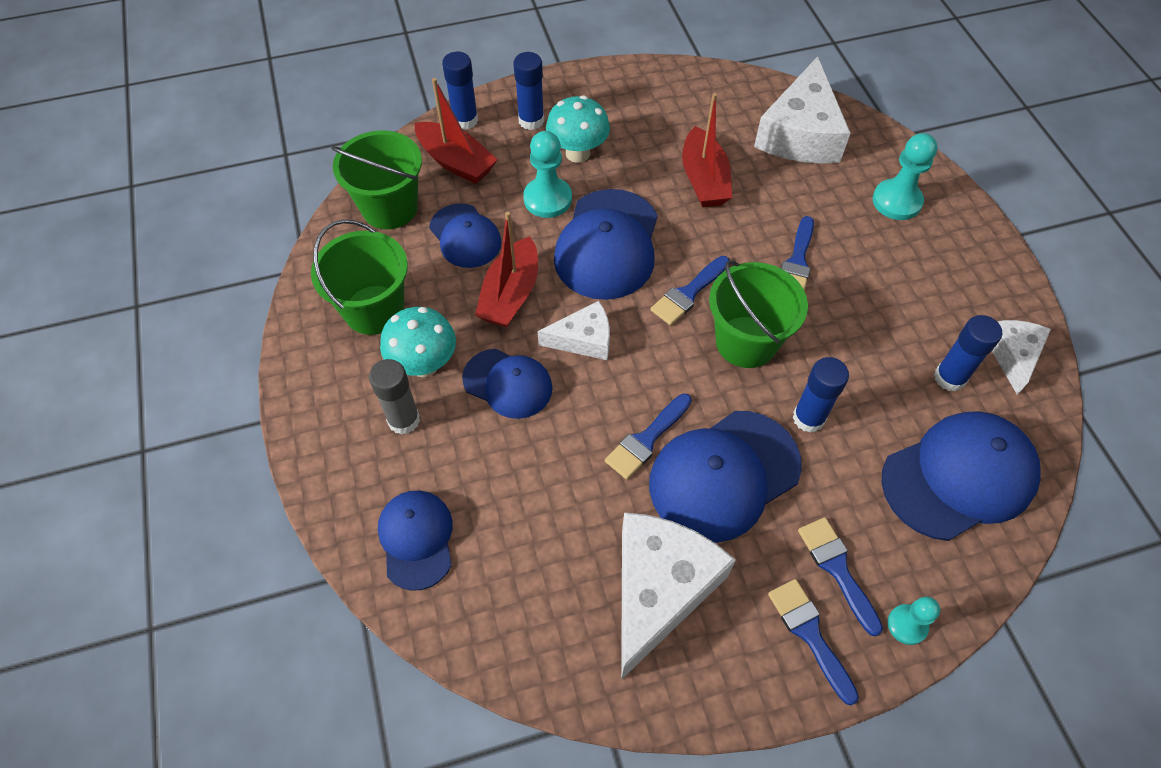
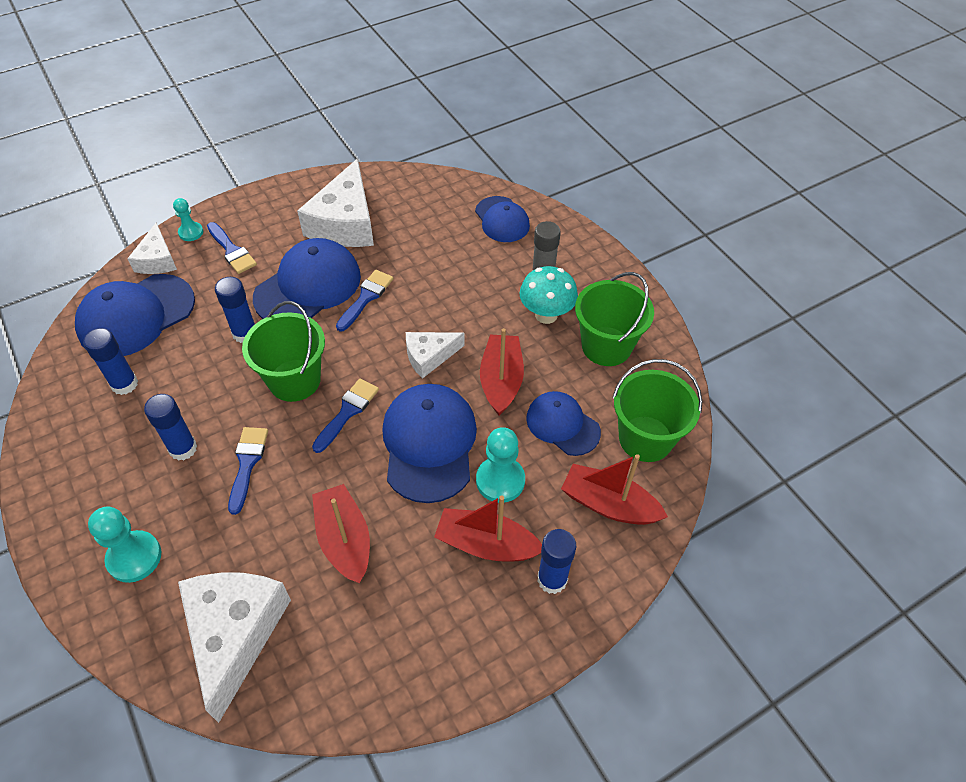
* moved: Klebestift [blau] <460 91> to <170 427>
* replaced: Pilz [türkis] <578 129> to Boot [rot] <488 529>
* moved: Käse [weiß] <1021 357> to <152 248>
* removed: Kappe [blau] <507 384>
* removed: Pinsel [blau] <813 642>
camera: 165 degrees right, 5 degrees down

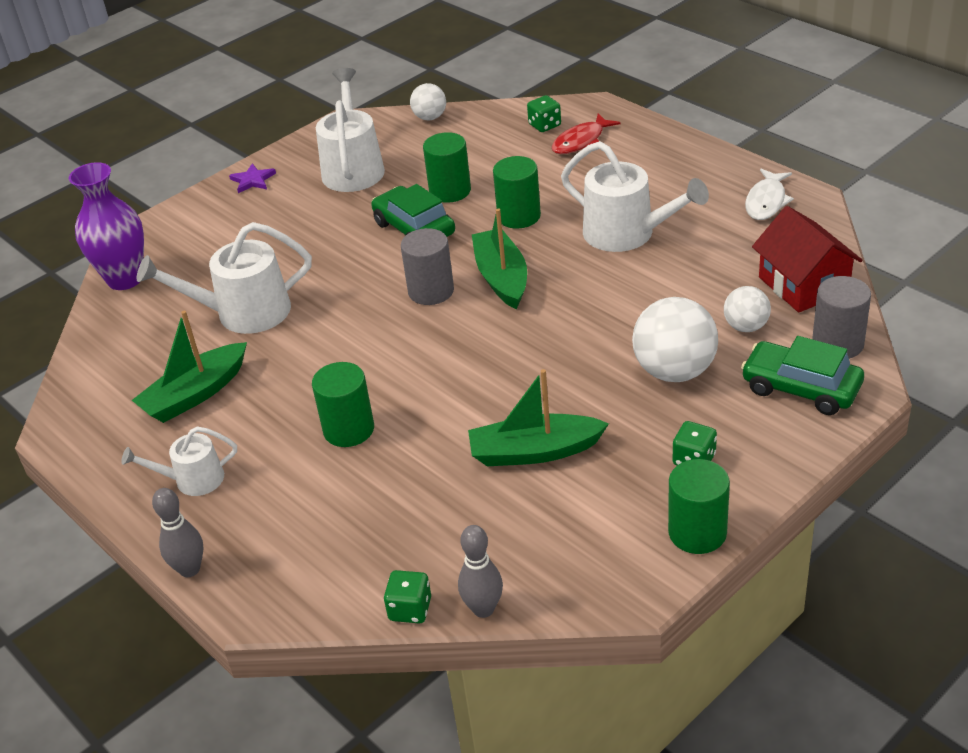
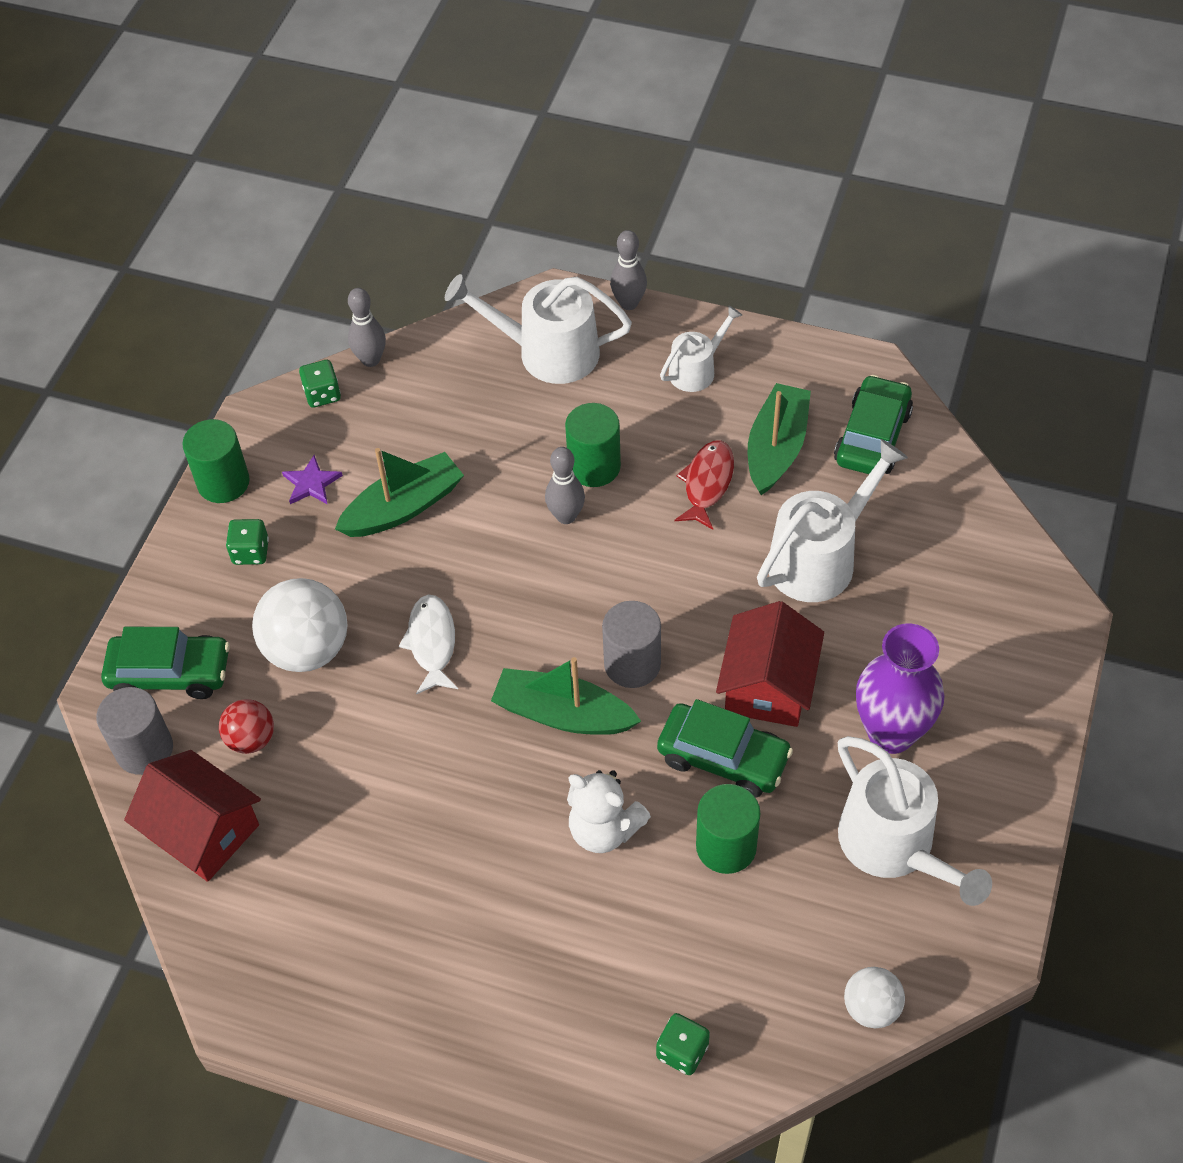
* moved: Fisch [rot] <586 133> to <704 485>
* moved: Gießkanne [weiß] <635 196> to <538 329>
* replaced: Vollzylinder [grün] <517 192> to Teddybär [weiß] <609 811>
* moved: Vase [lila] <106 226> to <900 688>
* moved: Stern [lila] <252 178> to <312 479>
* moved: Fisch [weiß] <769 194> to <428 644>
* turned: Boot [grün] <499 259> = <566 696> 150 degrees clockwise
* recoloured: Ball [weiß] <747 309> to Ball [rot] <246 726>
* moved: Spielwürfel [grün] <407 596> to <320 384>
* added: Auto [grün] <873 424>
* added: Bowlingkegel [grau] <565 485>
* added: Haus [rot] <770 664>
camera: 150 degrees right, 15 degrees up

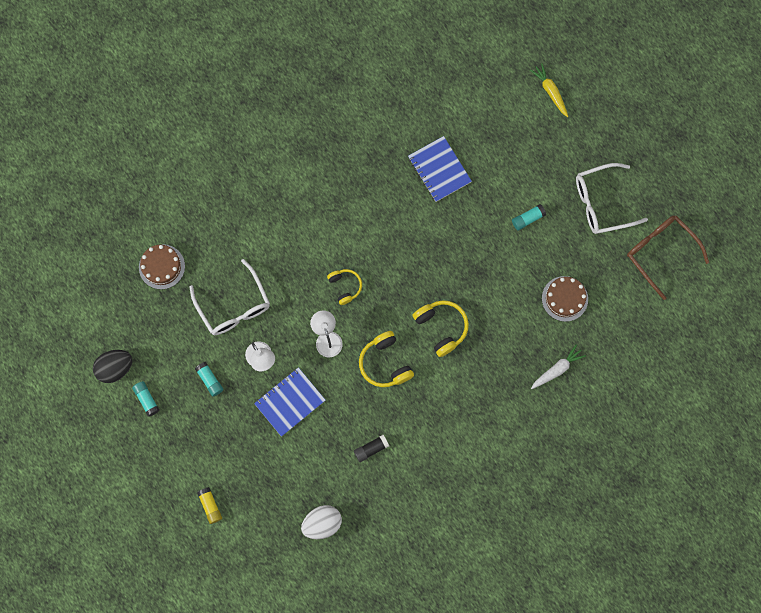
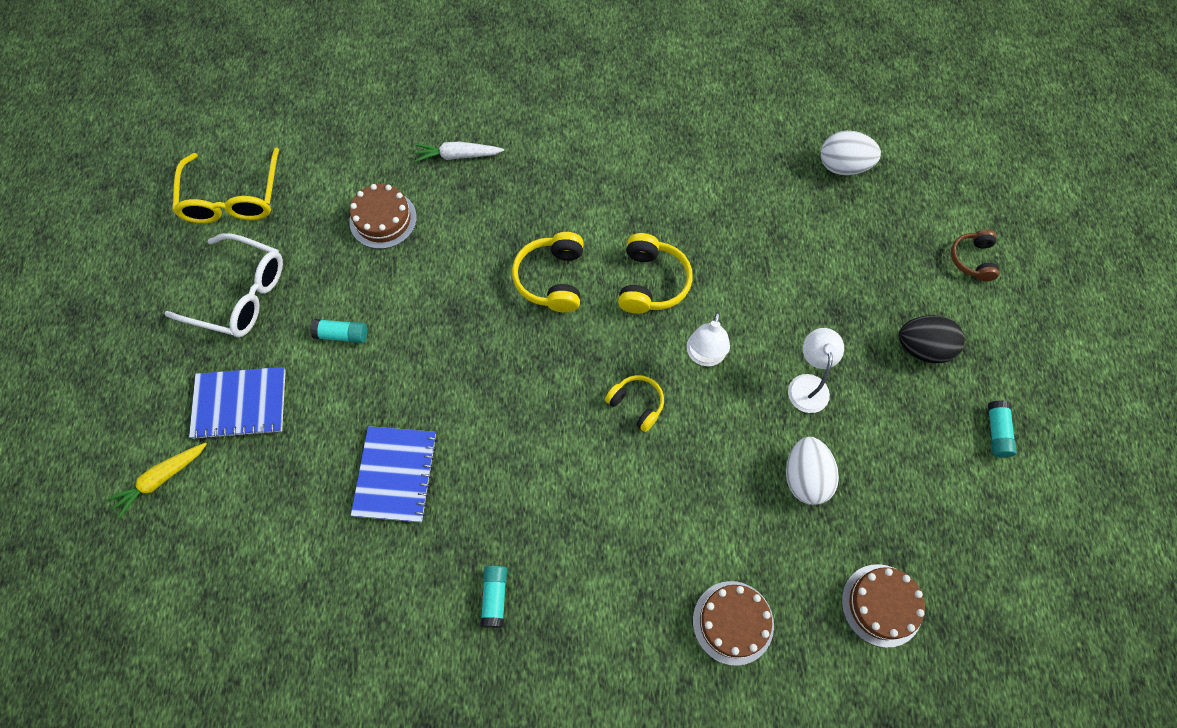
* turned: Karotte [gelb] <549 90> = <157 480> 45 degrees clockwise
* recoloured: Brille [braun] <668 258> to Brille [gelb] <225 185>
* replaced: Brille [weiß] <229 297> to Ei [weiß] <812 471>
* turned: Kopfhörer [gelb] <344 287> = <634 403> 120 degrees clockwise
* moved: Ei [schwarz] <112 366> to <932 339>
* moved: Klebestift [türkis] <209 379> to <493 597>
* moved: Notizbuch [blau] <290 402> to <237 403>
* removed: Klebestift [schwarz] <371 448>
* replaced: Klebestift [gelb] <209 505> to Kopfhörer [braun] <975 255>
* added: Kuchen [braun] <733 623>
camera: 145 degrees left, 10 degrees down

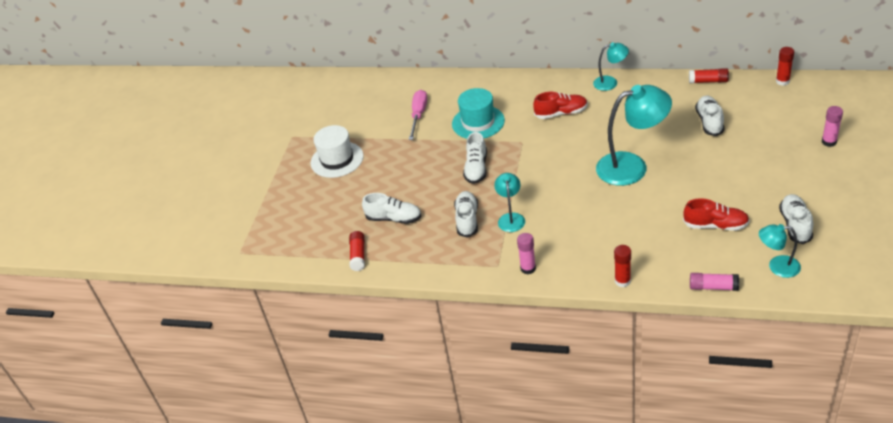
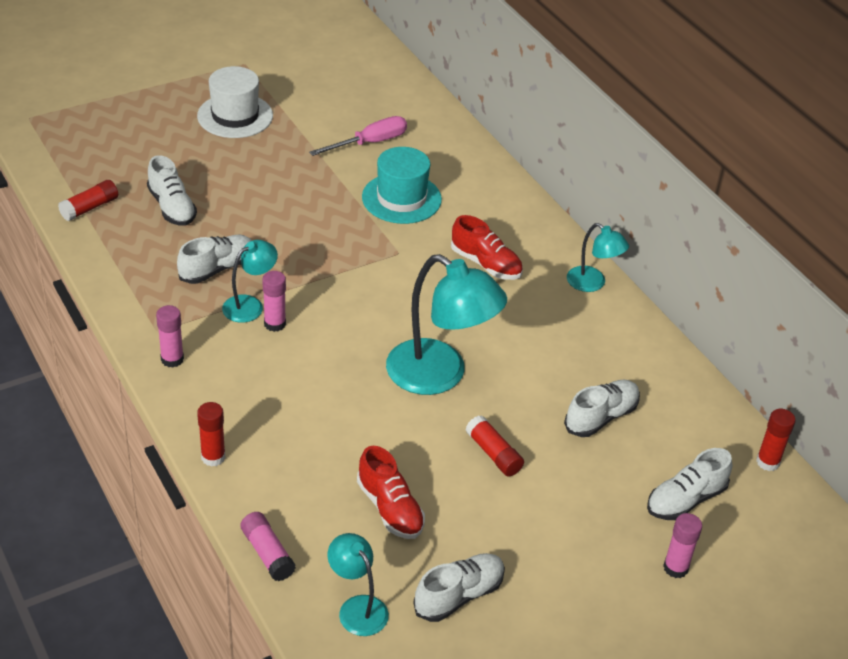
* moved: Klebestift [rot] <709 75> to <495 445>
* moved: Schuh [weiß] <475 158> to <689 484>
* added: Klebestift [rosa] <274 301>
camera: 40 degrees right, 0 degrees up

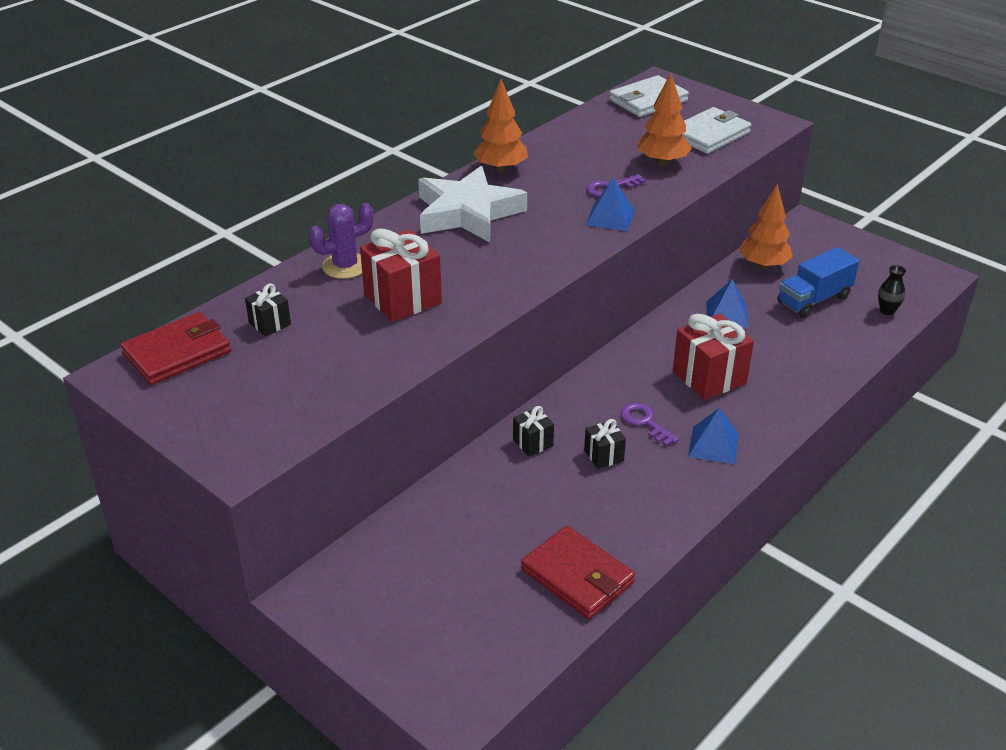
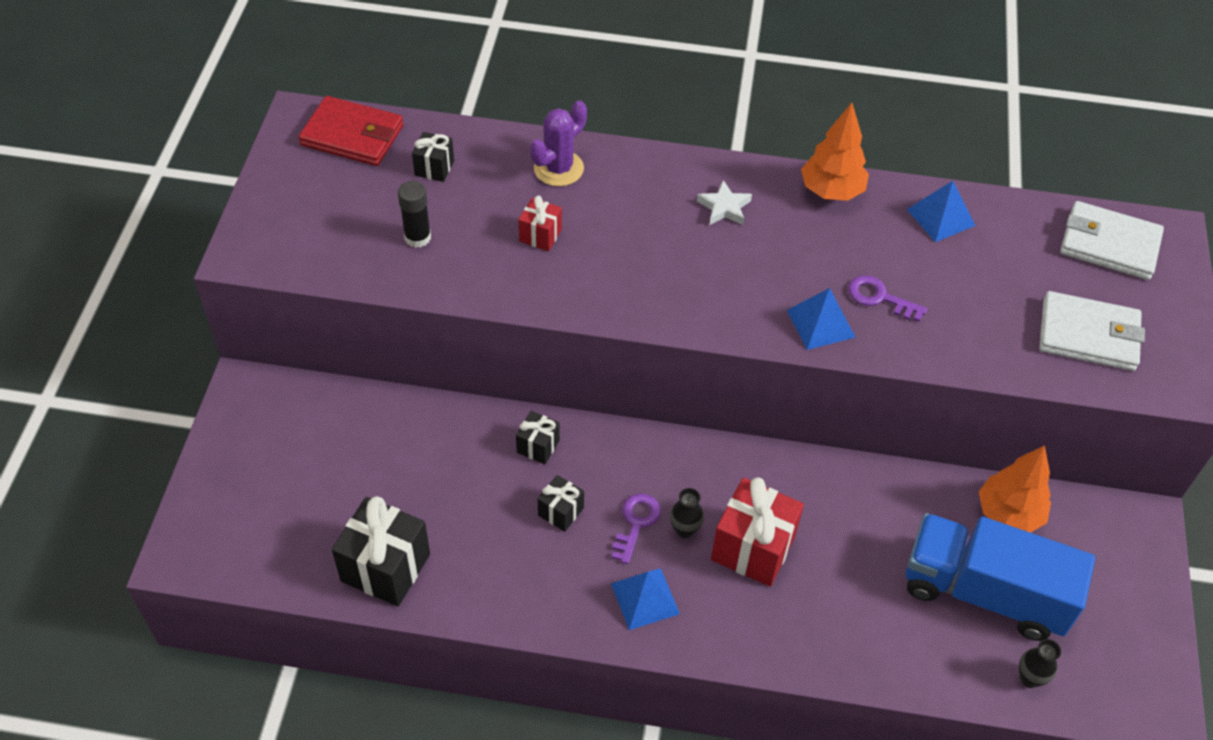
* removed: Baum [orange] <665 119>
* resized: Stern [weiß] <472 204> = <724 202> x0.41
* turned: Kaktus [lila] <341 241> = <558 143> 75 degrees counterclockwise
* resized: Geschenk [rot] <401 275> = <540 223> x0.52
* resized: Lastwagen [blau] <818 282> = <1000 577> x1.52
* moved: Pyramide [blau] <727 303> to <941 211>
* replaced: Geldbörse [rot] <578 572> to Geschenk [schwarz] <381 551>
* added: Klebestift [schwarz] <414 214>
* added: Vase [schwarz] <687 513>
camera: 55 degrees right, 15 degrees up

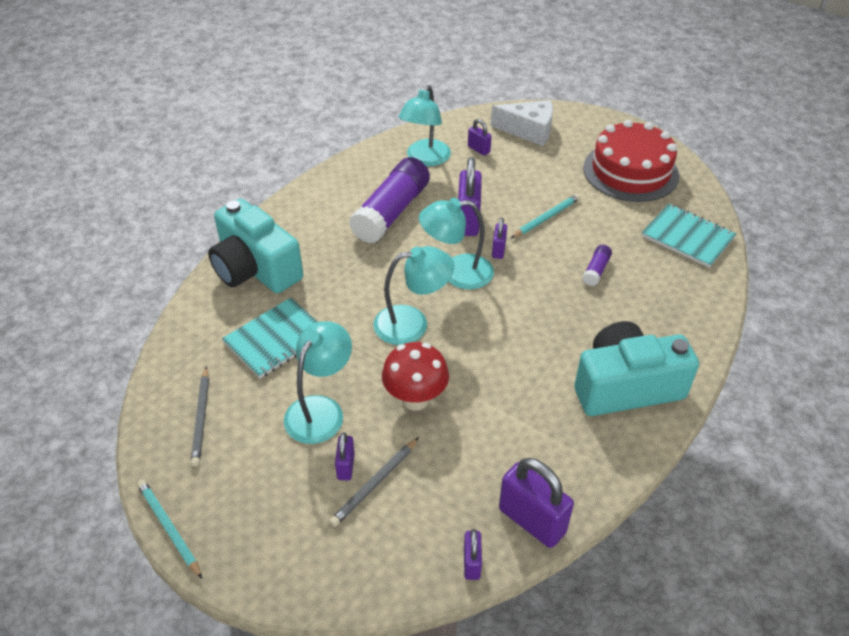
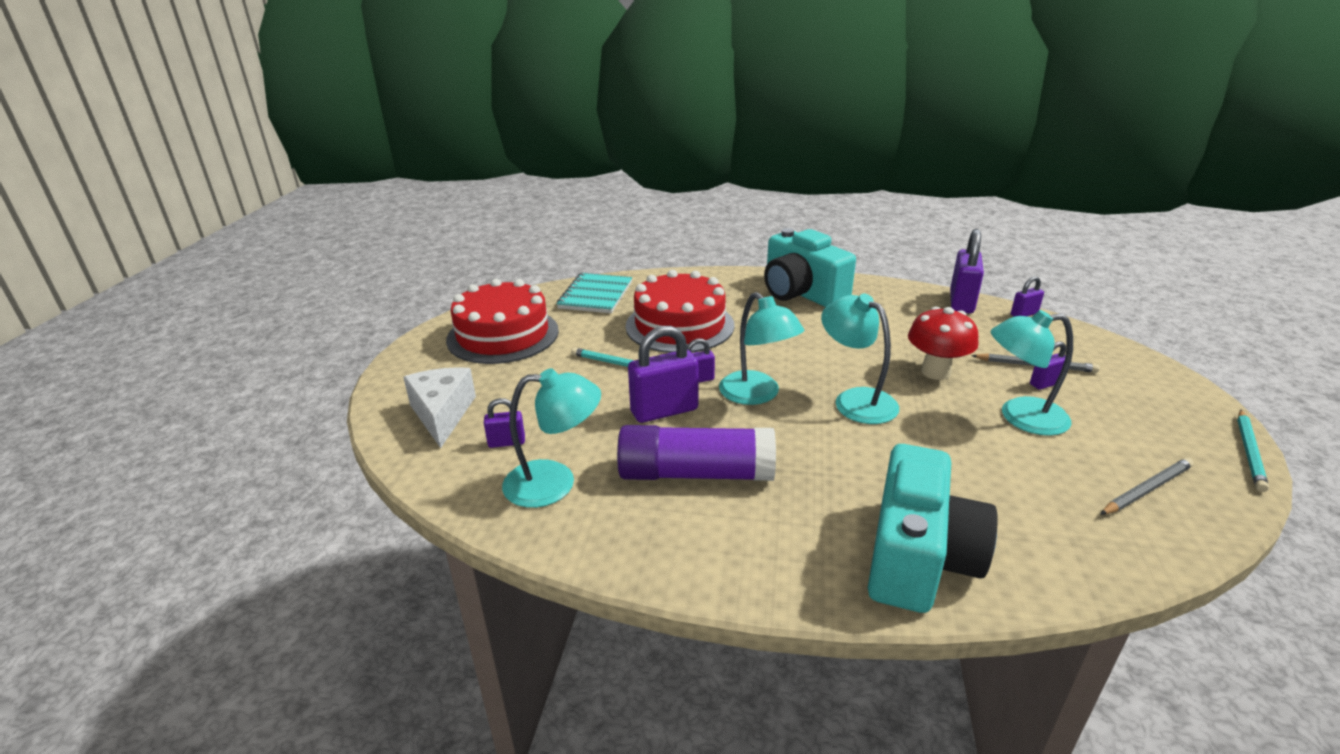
* turned: Vorhängeschloss [lila] <480 137> = <504 423> 60 degrees clockwise
* replaced: Klebestift [lila] <597 265> to Kuchen [rot] <680 311>
* removed: Notizbuch [türkis] <270 338>
camera: 115 degrees left, 15 degrees down

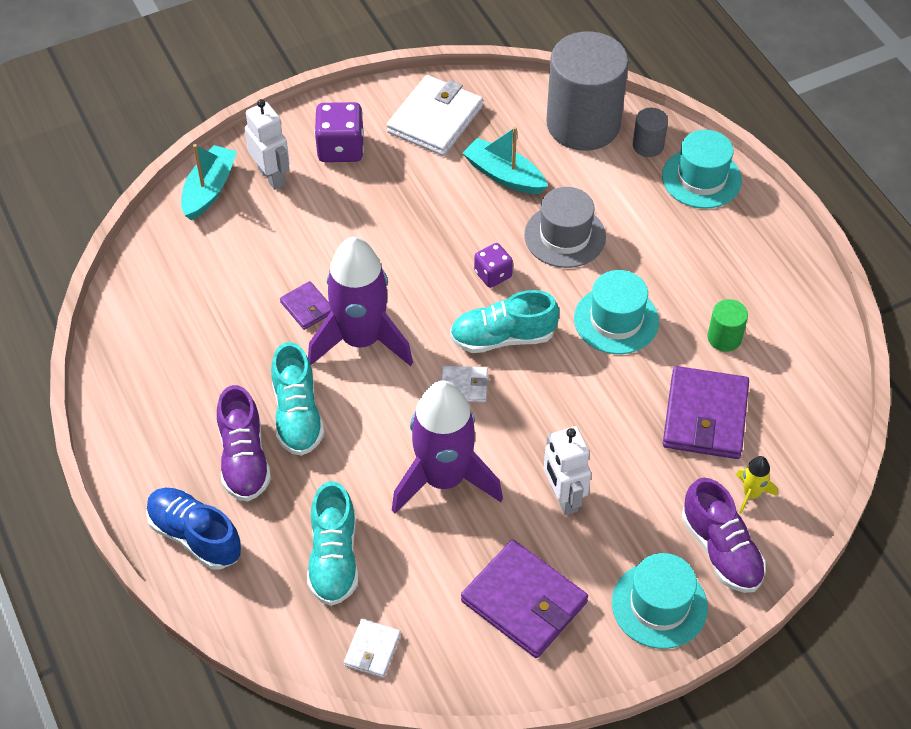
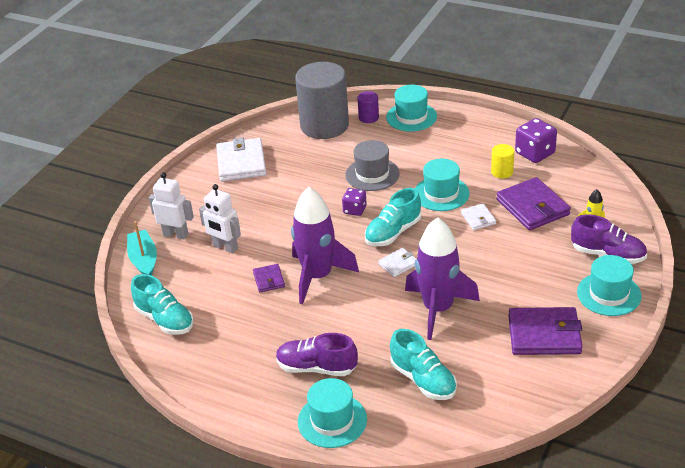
* moved: Spielwürfel [lila] <339 132> to <536 140>
* recoloured: Vollzylinder [grau] <650 132> to Vollzylinder [lila] <368 107>
* removed: Boot [türkis] <505 160>
* turned: Geldbörse [lila] <305 305> = <269 278> 60 degrees clockwise
* recoloured: Vollzylinder [grün] <728 325> to Vollzylinder [gelb] <502 161>
* moved: Schuh [türkis] <297 399> to <162 304>
* turned: Schuh [lila] <244 443> = <317 354> 150 degrees clockwise
* moved: Roboter [weiß] <567 470> to <220 218>
* replaced: Schuh [blau] <194 529> to Hut [türkis] <332 413>
* moved: Geldbörse [weiß] <372 648> to <478 217>
camera: 35 degrees left, 15 degrees down

